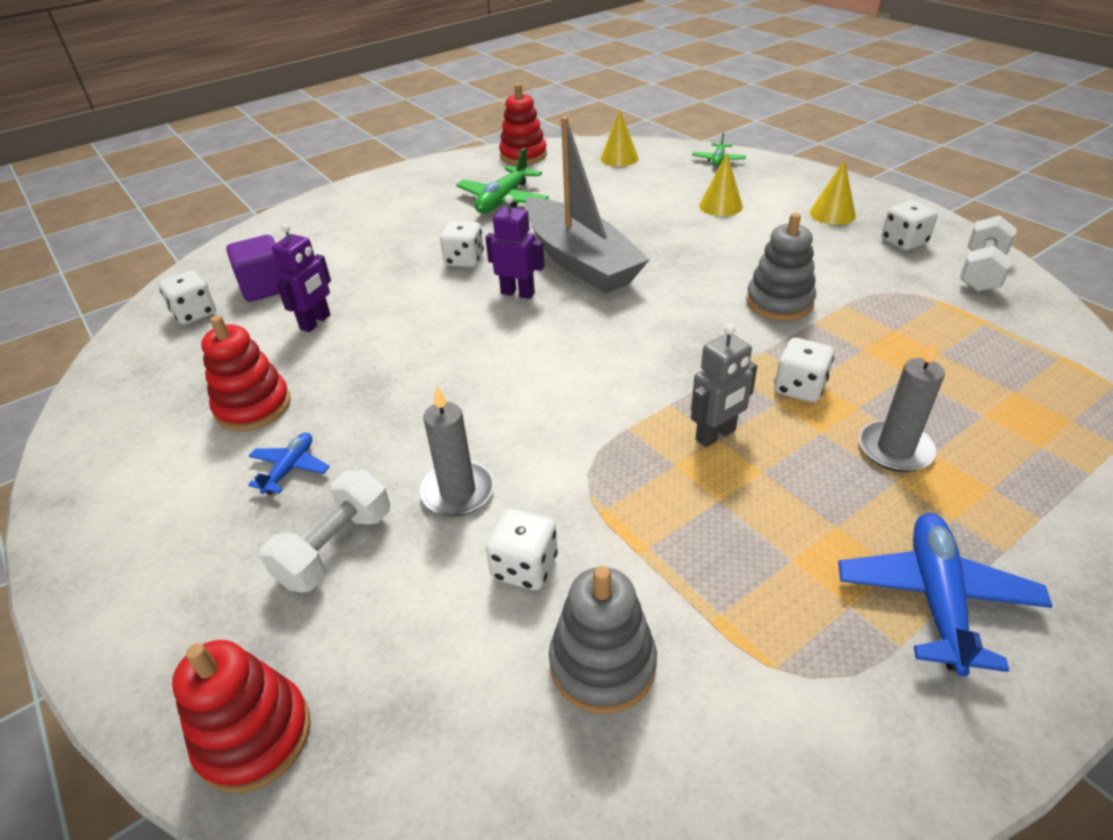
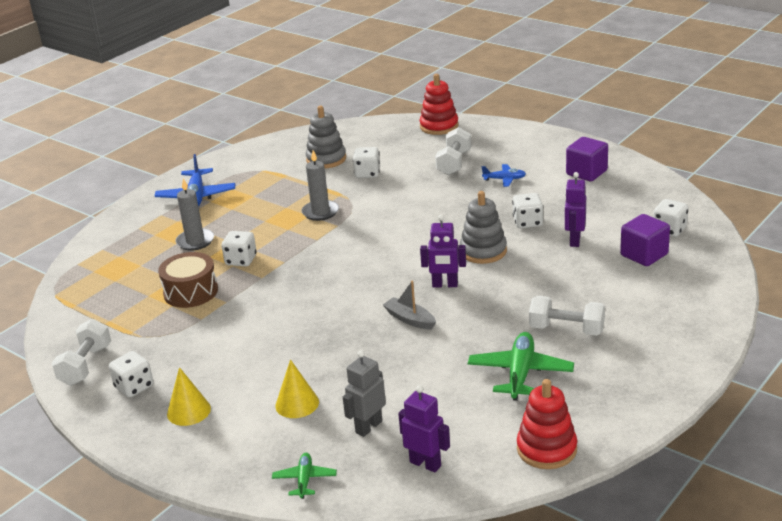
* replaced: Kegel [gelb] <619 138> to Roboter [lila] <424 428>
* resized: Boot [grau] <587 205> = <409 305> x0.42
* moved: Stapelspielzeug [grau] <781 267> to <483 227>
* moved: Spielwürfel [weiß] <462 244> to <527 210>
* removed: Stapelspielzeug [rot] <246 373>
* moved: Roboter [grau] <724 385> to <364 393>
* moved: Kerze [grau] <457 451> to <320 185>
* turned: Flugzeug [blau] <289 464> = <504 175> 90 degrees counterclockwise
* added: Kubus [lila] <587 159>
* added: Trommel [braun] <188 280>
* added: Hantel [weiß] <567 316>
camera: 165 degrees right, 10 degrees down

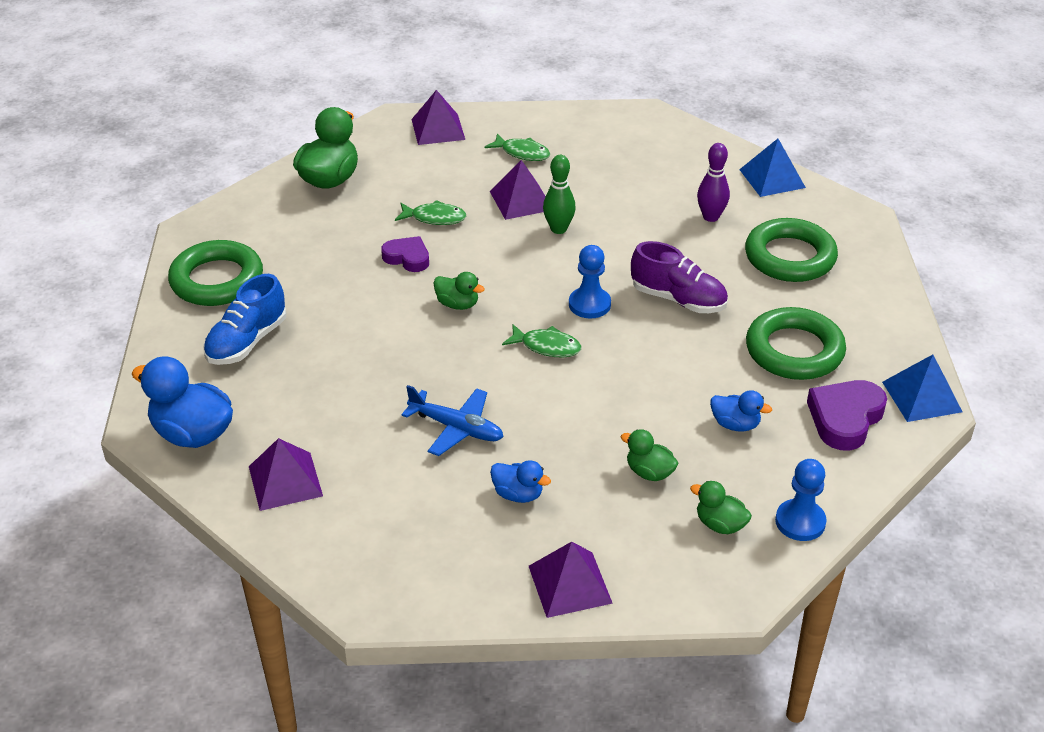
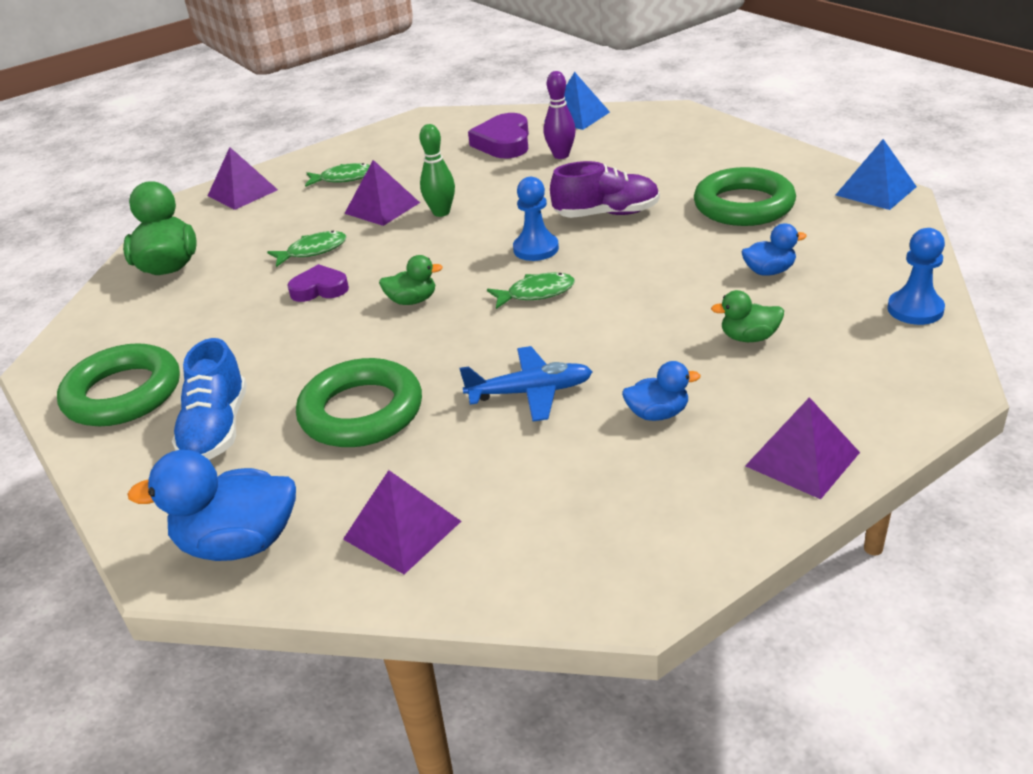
* moved: Ring [grün] <791 250> to <359 402>
* moved: Herz [lila] <847 415> to <498 135>
* removed: Ente [grün] <721 507>
camera: 30 degrees left, 5 degrees down

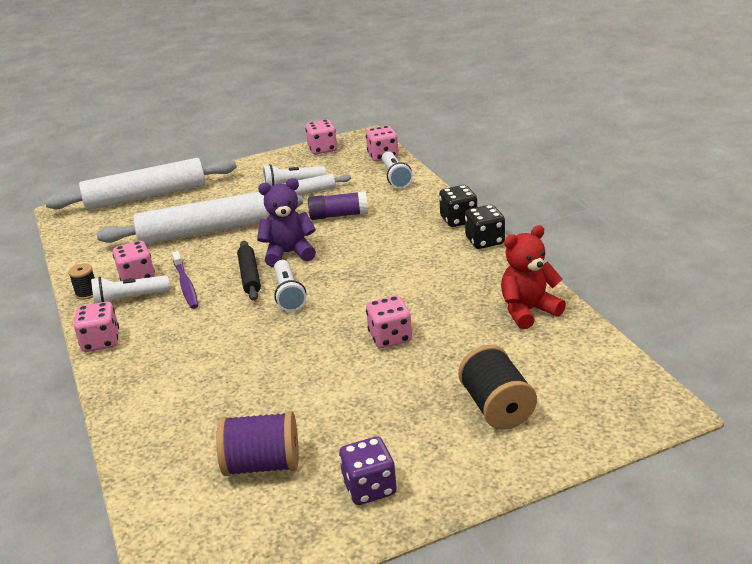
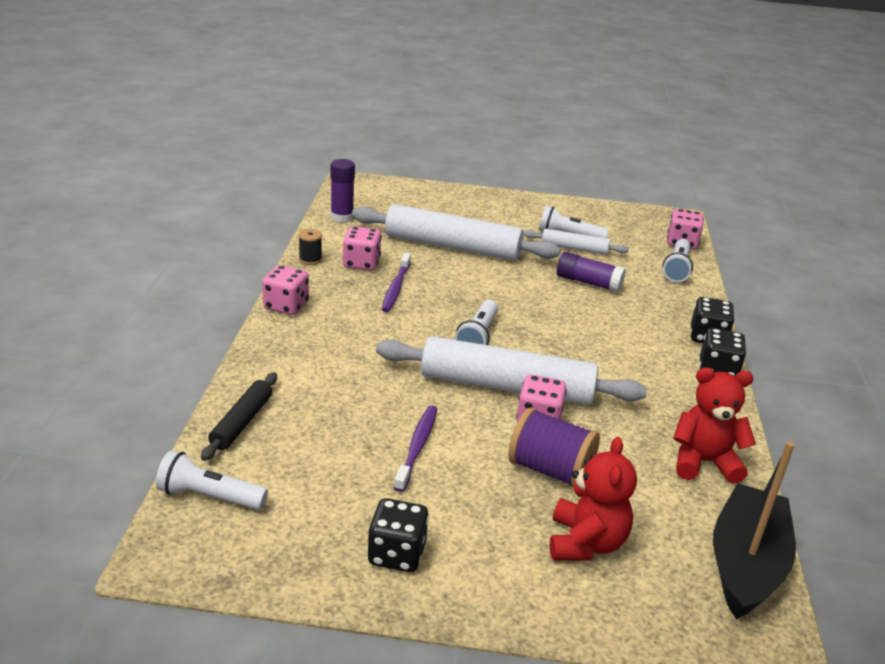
* removed: Spielwürfel [rosa] <321 137>
* moved: Nudelholz [weiß] <141 184> to <511 370>
* removed: Teddybär [lila] <286 222>
* moved: Nudelholz [schwarz] <249 271> to <239 416>
* moved: Taschenlampe [weiß] <130 289> to <212 480>
* replaced: Garnrolle [schwarz] <497 387> to Teddybär [rot] <593 498>
* moved: Garnrolle [lila] <257 443> to <554 447>
* recoloured: Spielwürfel [lila] <368 471> to Spielwürfel [schwarz] <398 535>
* added: Klebestift [lila] <342 191>
* added: Zahnbürste [lila] <415 448>
* added: Boot [schwarz] <754 530>
camera: 25 degrees right, 0 degrees up

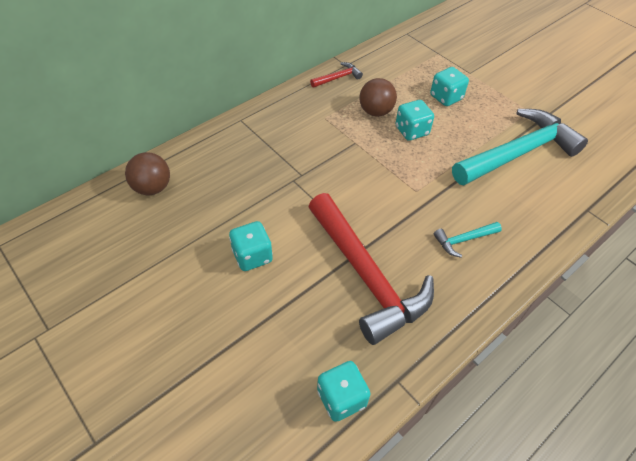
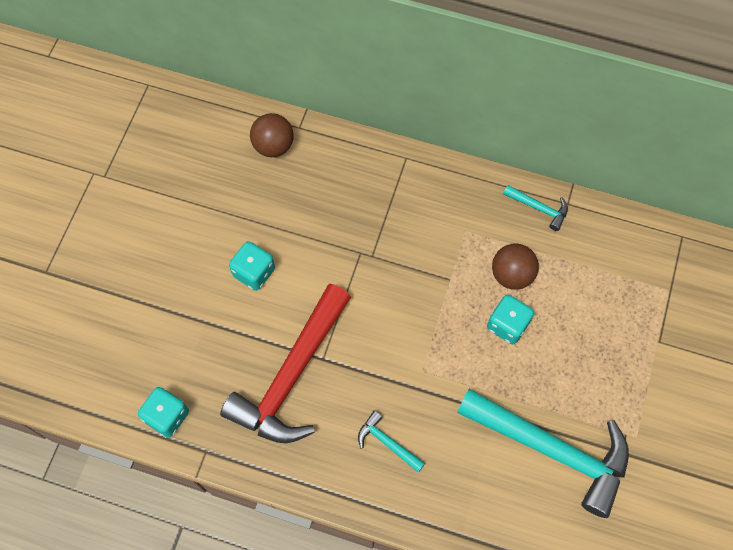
* recoloured: Hammer [rot] <336 75> to Hammer [türkis] <535 208>
* removed: Spielwürfel [türkis] <449 86>
camera: 60 degrees right, 15 degrees up

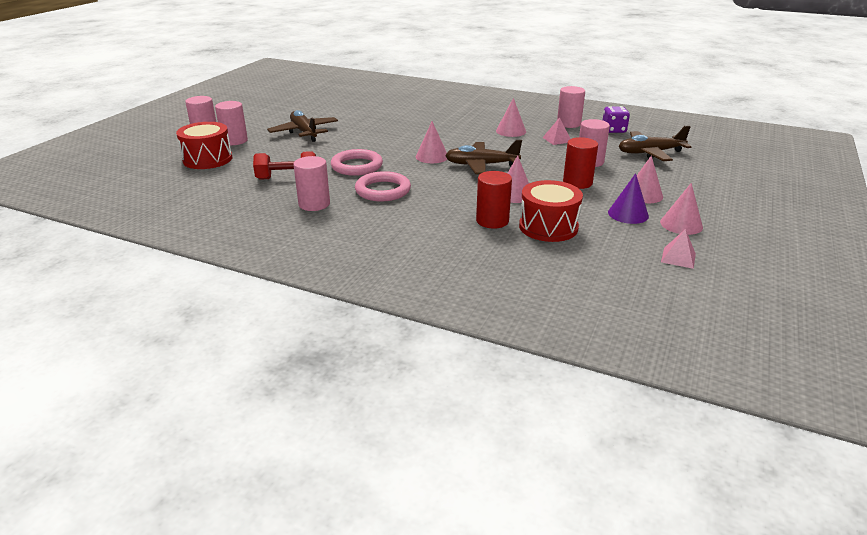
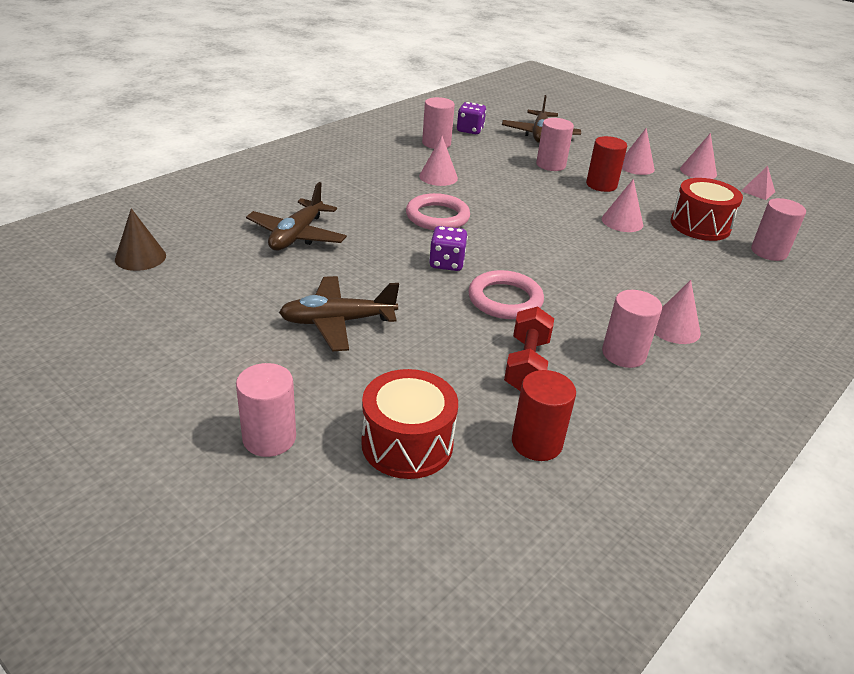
* moved: Vollzylinder [rosa] <231 123> to <778 229>
* removed: Pyramide [rosa] <556 131>
* moved: Kegel [rosa] <431 142> to <678 312>
* moved: Flugzeug [braun] <483 157> to <296 216>
* moved: Ring [rosa] <383 186> to <438 211>
* moved: Vollzylinder [rot] <494 200> to <544 415>
* removed: Kegel [lila] <628 198>
* added: Kegel [braun] <140 239>
* added: Spielwürfel [lila] <448 248>
camera: 75 degrees left, 5 degrees up

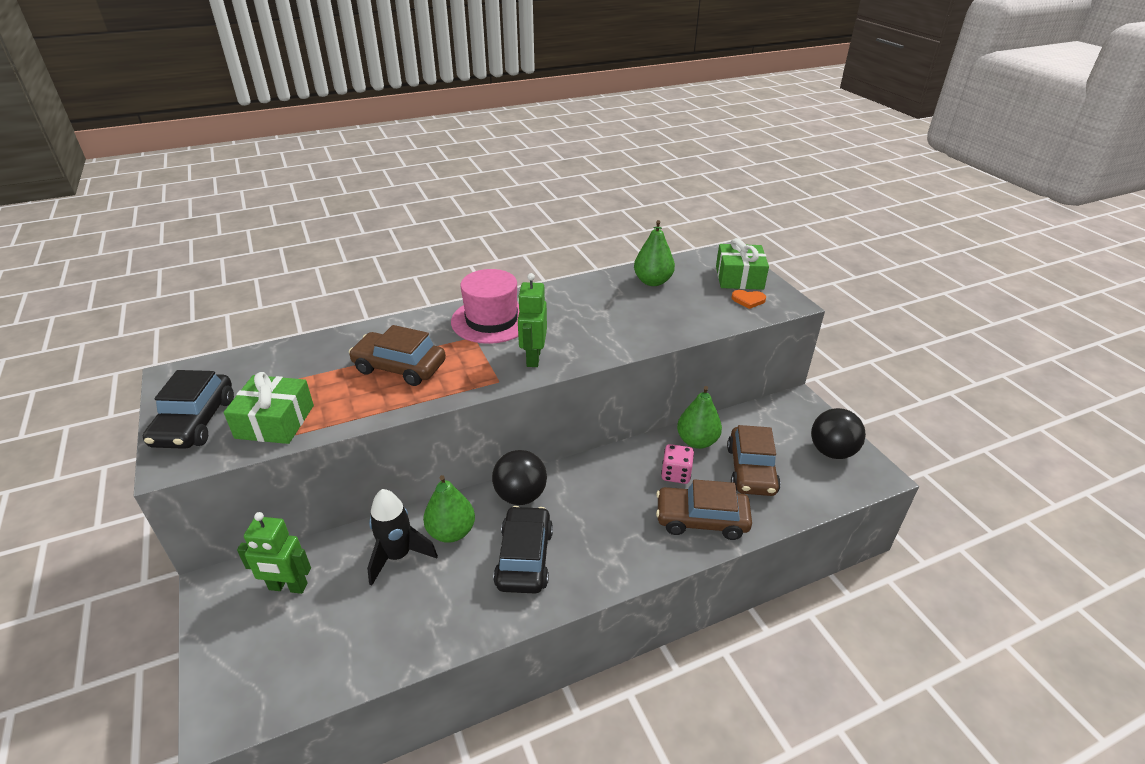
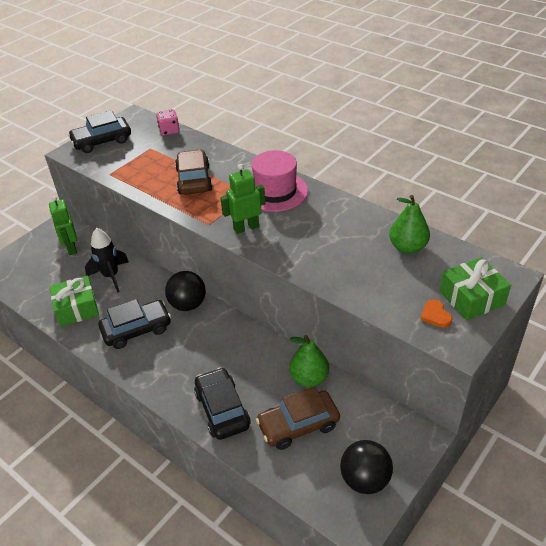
* moved: Geschenk [grün] <269 408> to <74 301>
* moved: Spielwürfel [rosa] <677 464> to <168 122>
* removed: Birne [grün] <449 509>
* recoloured: Auto [braun] <704 509> to Auto [schwarz] <222 403>
camera: 65 degrees right, 5 degrees up

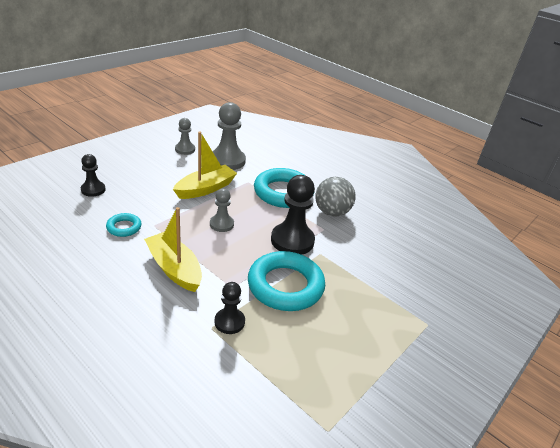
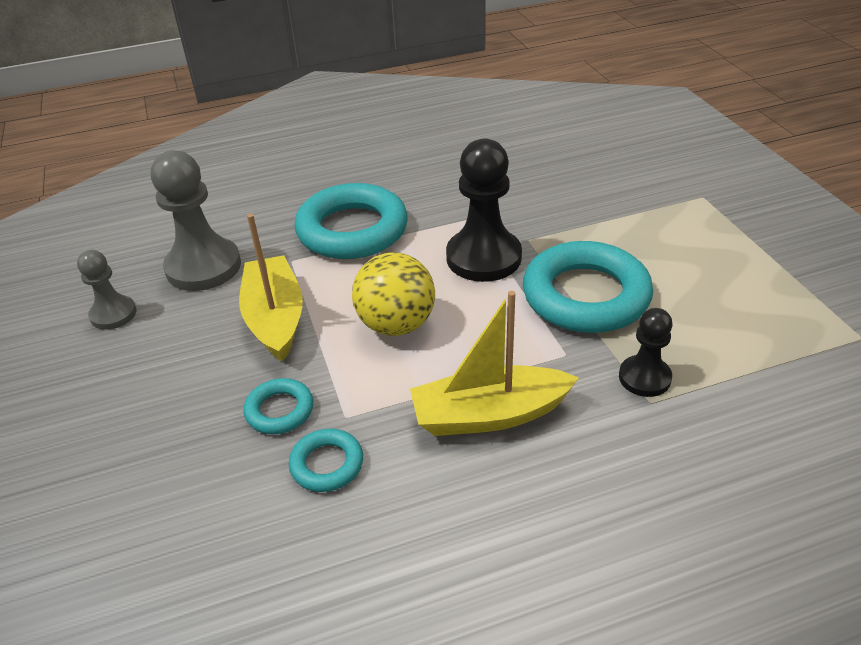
* removed: Bauer [schwarz] <93 175>
* removed: Ball [grau] <335 197>
* replaced: Bauer [grau] <222 210> to Ball [gelb] <393 294>
* added: Ring [türkis] <278 406>
camera: 55 degrees left, 5 degrees up

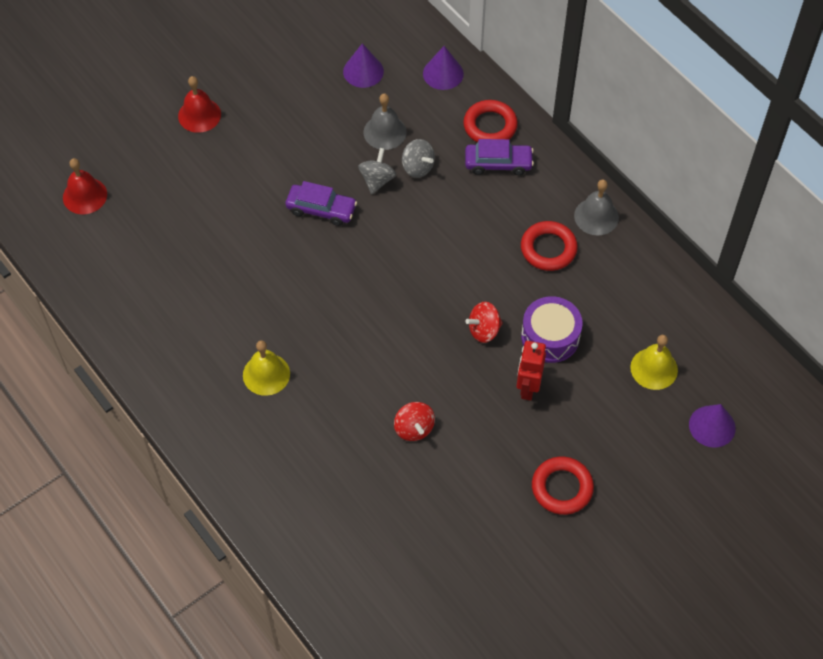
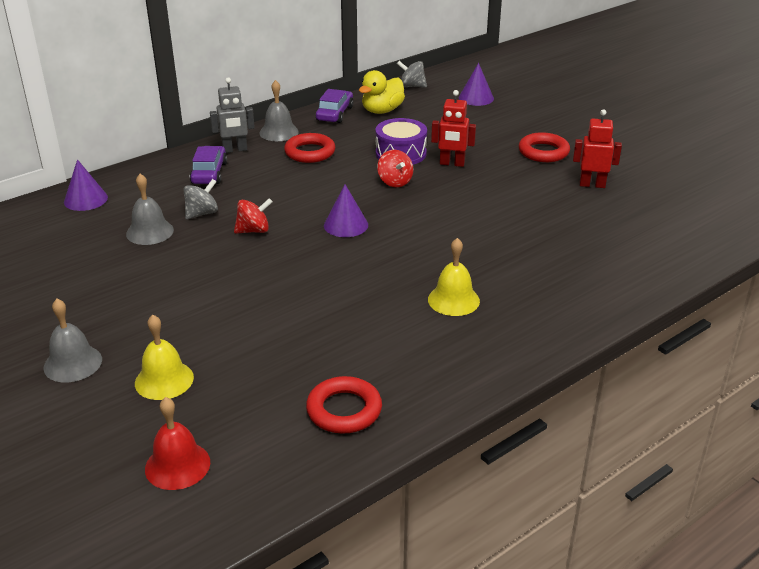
* moved: Kegel [lila] <363 65> to <346 210>
* recoloured: Glocke [rot] <199 104> to Glocke [grau] <72 340>
* moved: Ring [rot] <490 121> to <344 405>
* moved: Kreisel [grau] <377 171> to <412 74>
* moved: Auto [lila] <321 203> to <335 106>
* moved: Glocke [gelb] <654 362> to <164 357>
* moved: Kreisel [rot] <414 421> to <253 216>
* added: Ente [gelb] <382 92>
* added: Roboter [grau] <232 115>
* added: Roboter [rot] <597 148>
camera: 90 degrees left, 25 degrees down

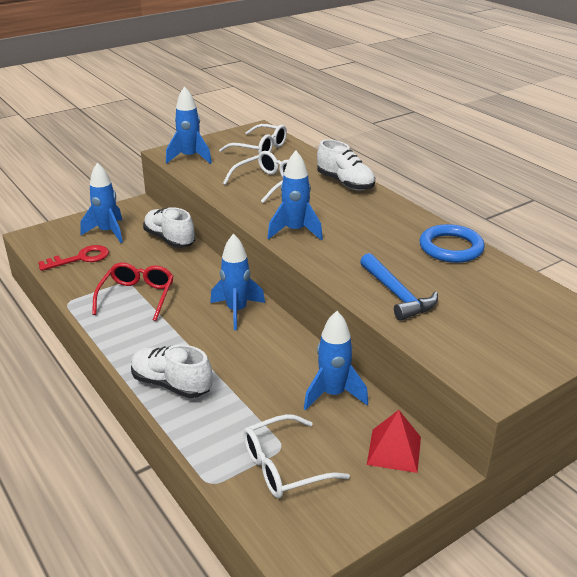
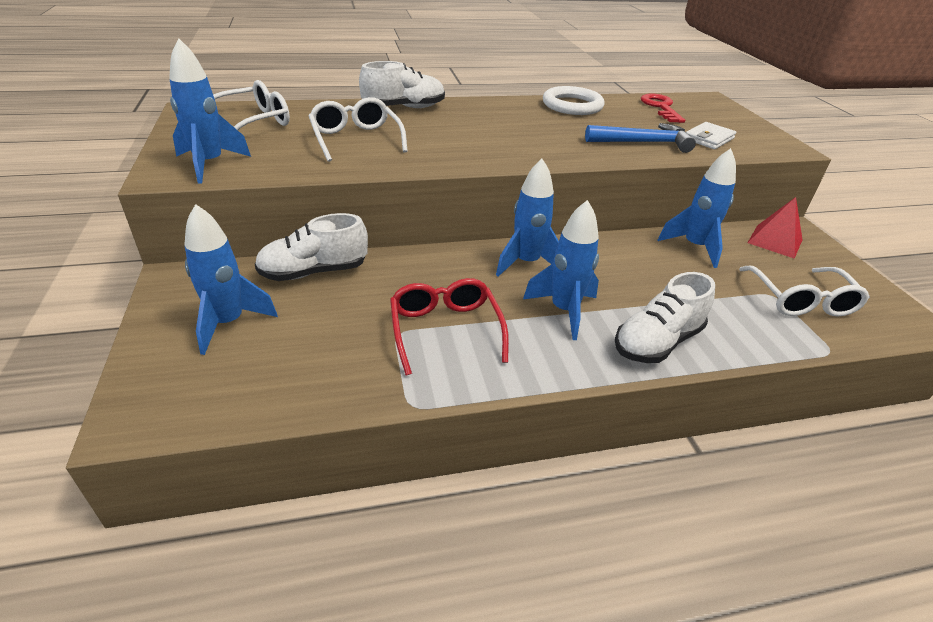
* moved: Rakete [blau] <295 195> to <561 270>
* recoloured: Ring [blau] <452 243> to Ring [weiß] <574 100>
* moved: Schlüssel [rot] <73 258> to <663 108>
* turned: Brille [rot] <133 291> = <449 326> 45 degrees clockwise
* added: Geldbörse [weiß] <711 135>
camera: 70 degrees left, 5 degrees up

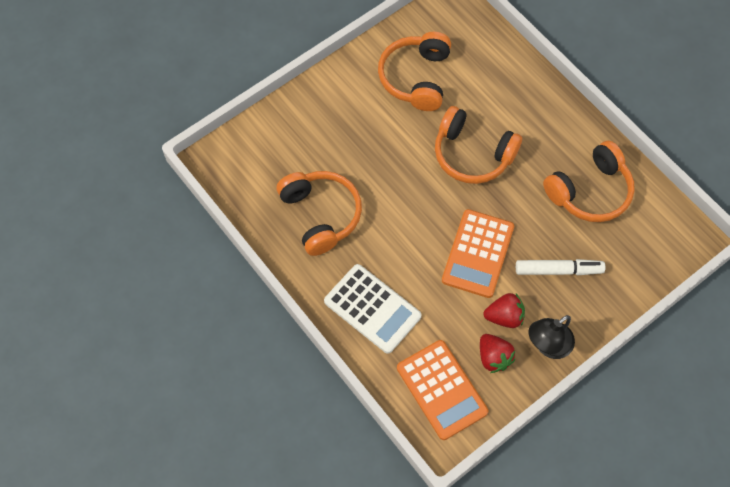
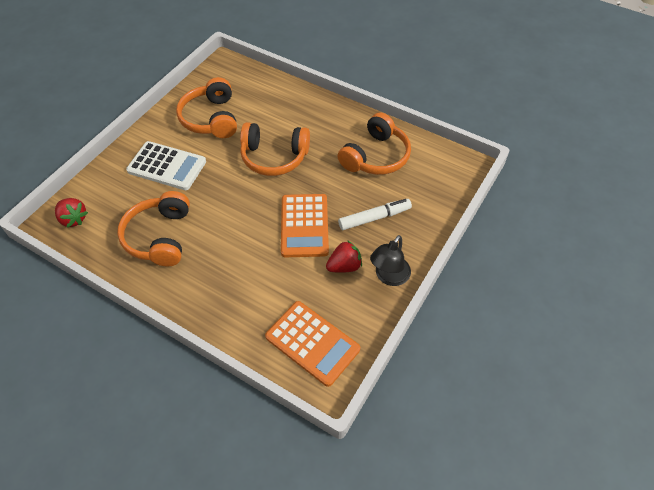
* turned: Kopfhörer [orange] <319 213> = <153 229> 135 degrees counterclockwise
* moved: Taschenrechner [weiß] <373 309> to <166 165>
* moved: Erdbeere [rot] <497 353> to <71 212>
camera: 20 degrees left, 10 degrees down

